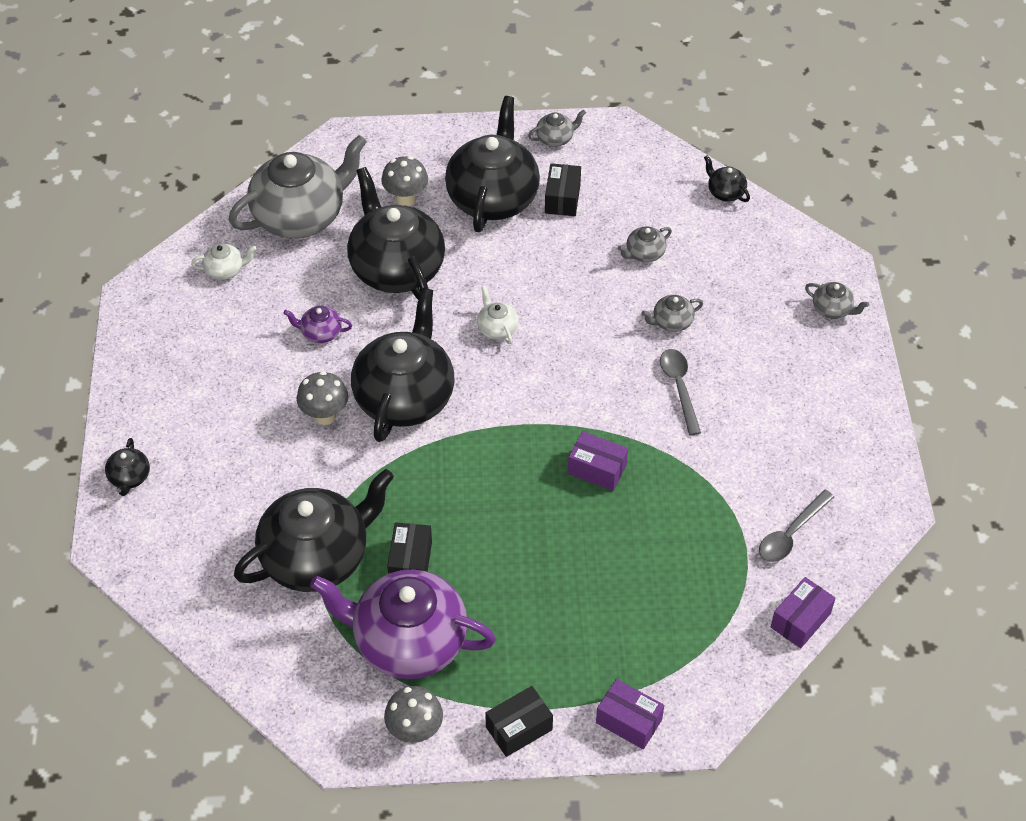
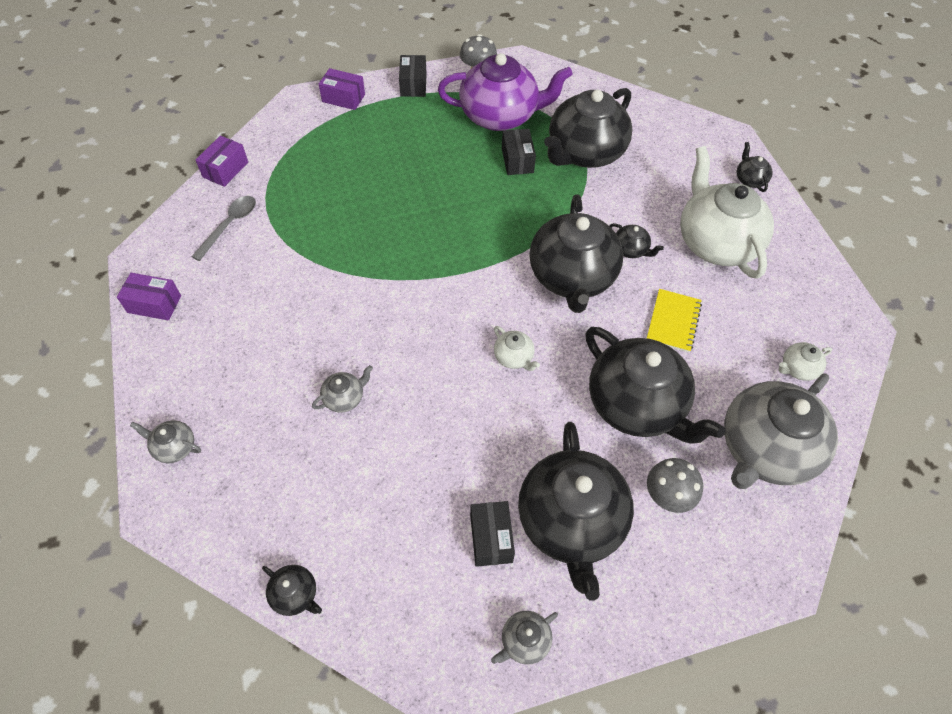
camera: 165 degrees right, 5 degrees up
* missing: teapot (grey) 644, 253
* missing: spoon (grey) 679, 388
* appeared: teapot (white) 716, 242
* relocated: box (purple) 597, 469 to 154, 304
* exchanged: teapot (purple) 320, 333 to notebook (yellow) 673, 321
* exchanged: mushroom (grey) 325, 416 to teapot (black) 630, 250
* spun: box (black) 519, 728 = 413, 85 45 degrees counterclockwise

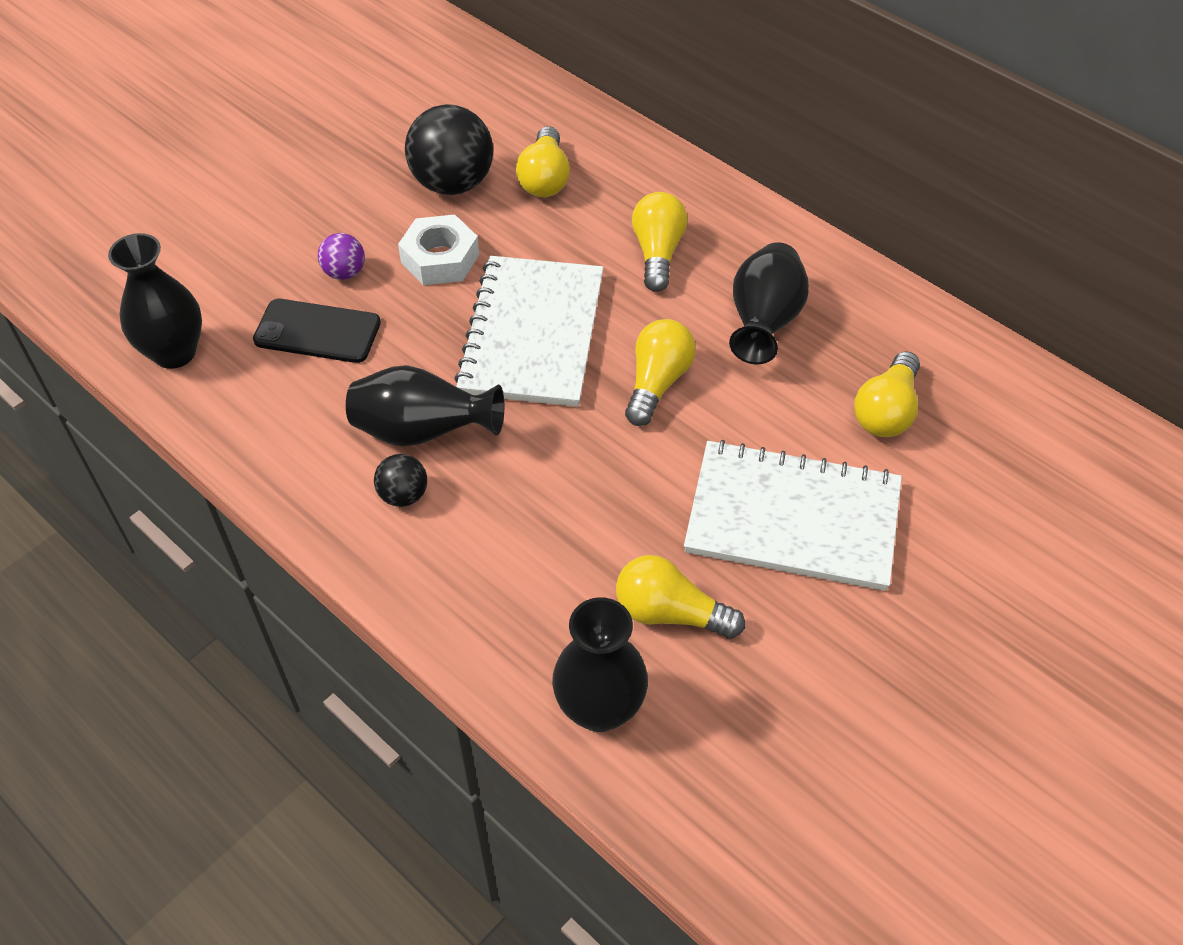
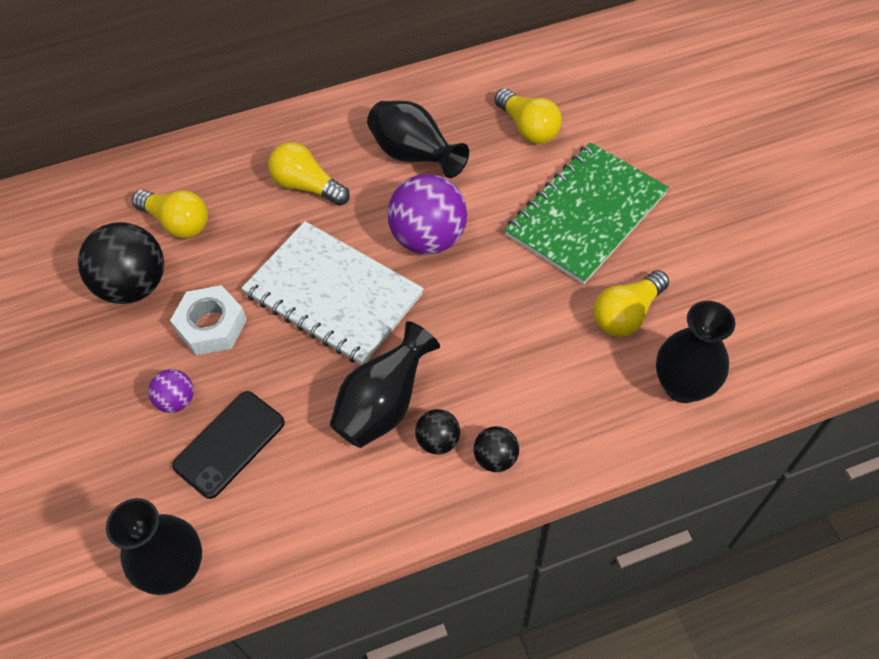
camera: 60 degrees left, 5 degrees up
* appeared: ball (black) 495, 458
* exchanged: light bulb (yellow) 657, 382 to ball (purple) 428, 238
* colour: notebook (white) 792, 518 to notebook (green) 586, 215

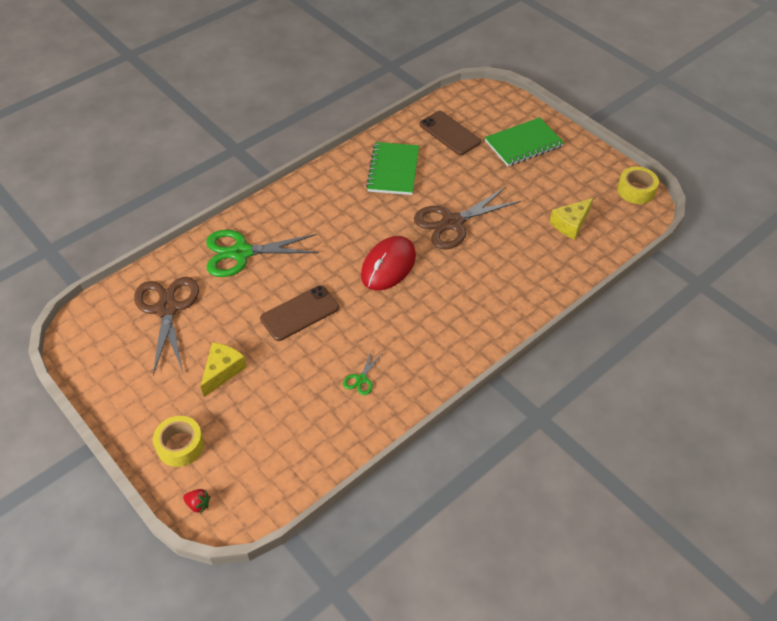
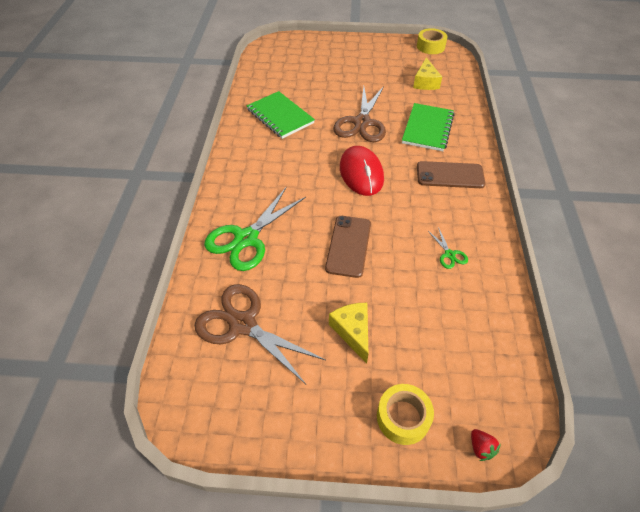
camera: 45 degrees left, 0 degrees up
* relocated: phone (brown) 449, 133 to 450, 175
* relocated: notebook (green) 523, 144 to 428, 128
* spun: strawberry (red) 198, 504 = 481, 448 90 degrees clockwise

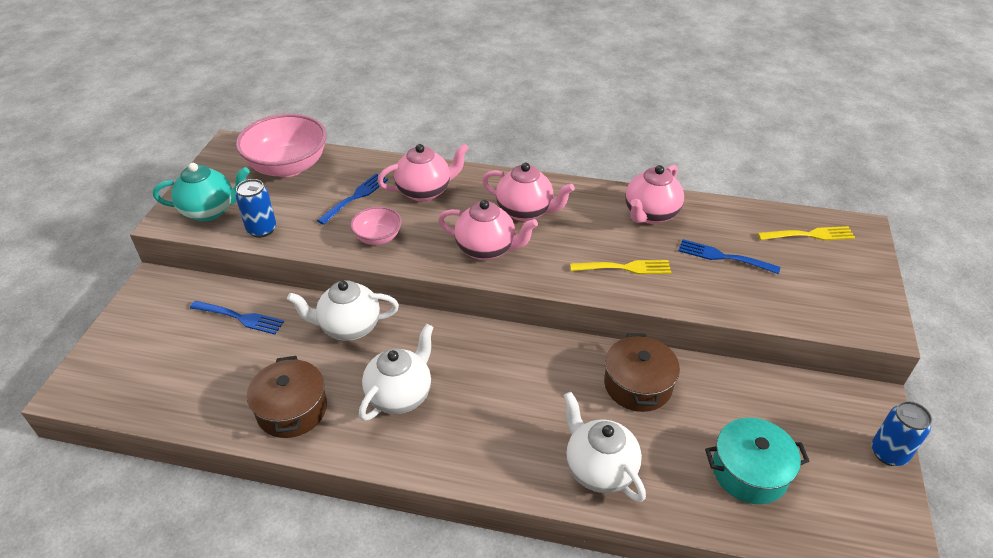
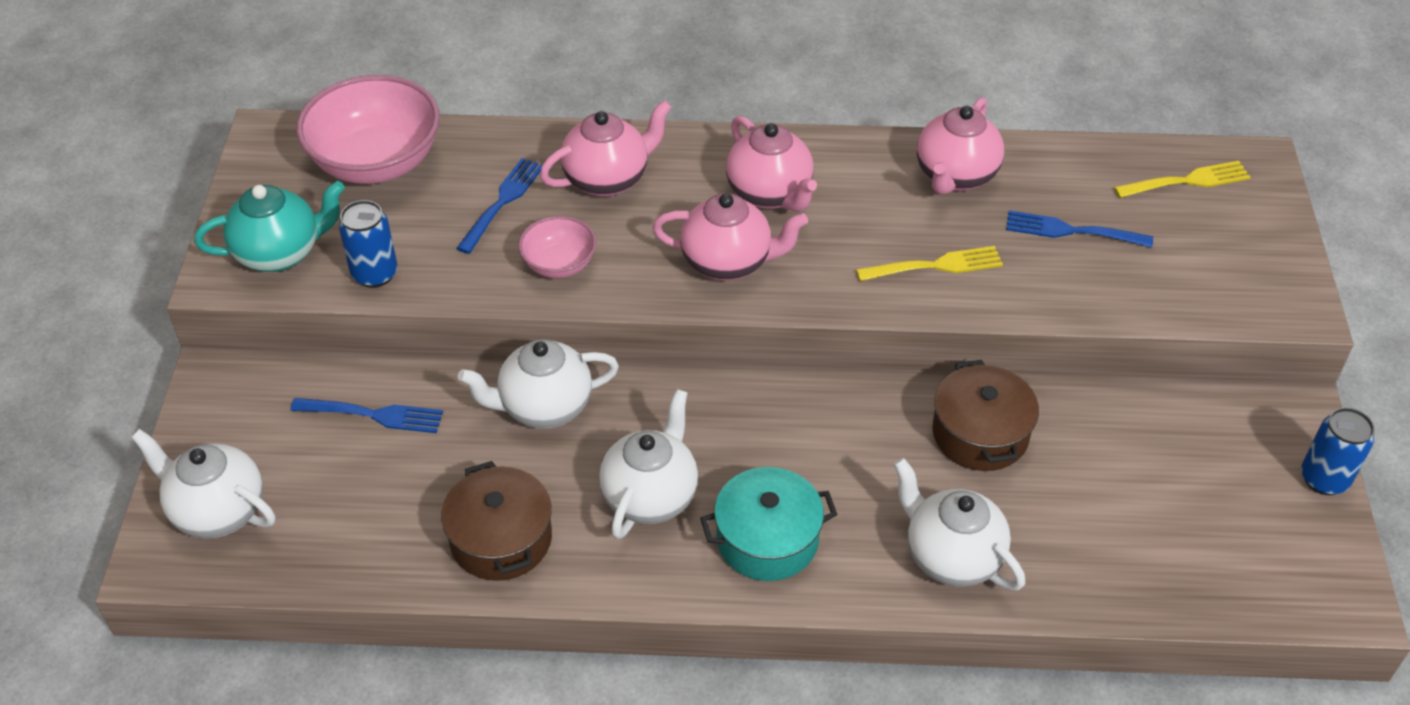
camera: 10 degrees left, 5 degrees up
* appeared: teapot (white) 218, 511
* relocated: pot (turquoise) 749, 471 to 767, 539
* spun: teapot (pink) 525, 211 = 770, 194 45 degrees clockwise

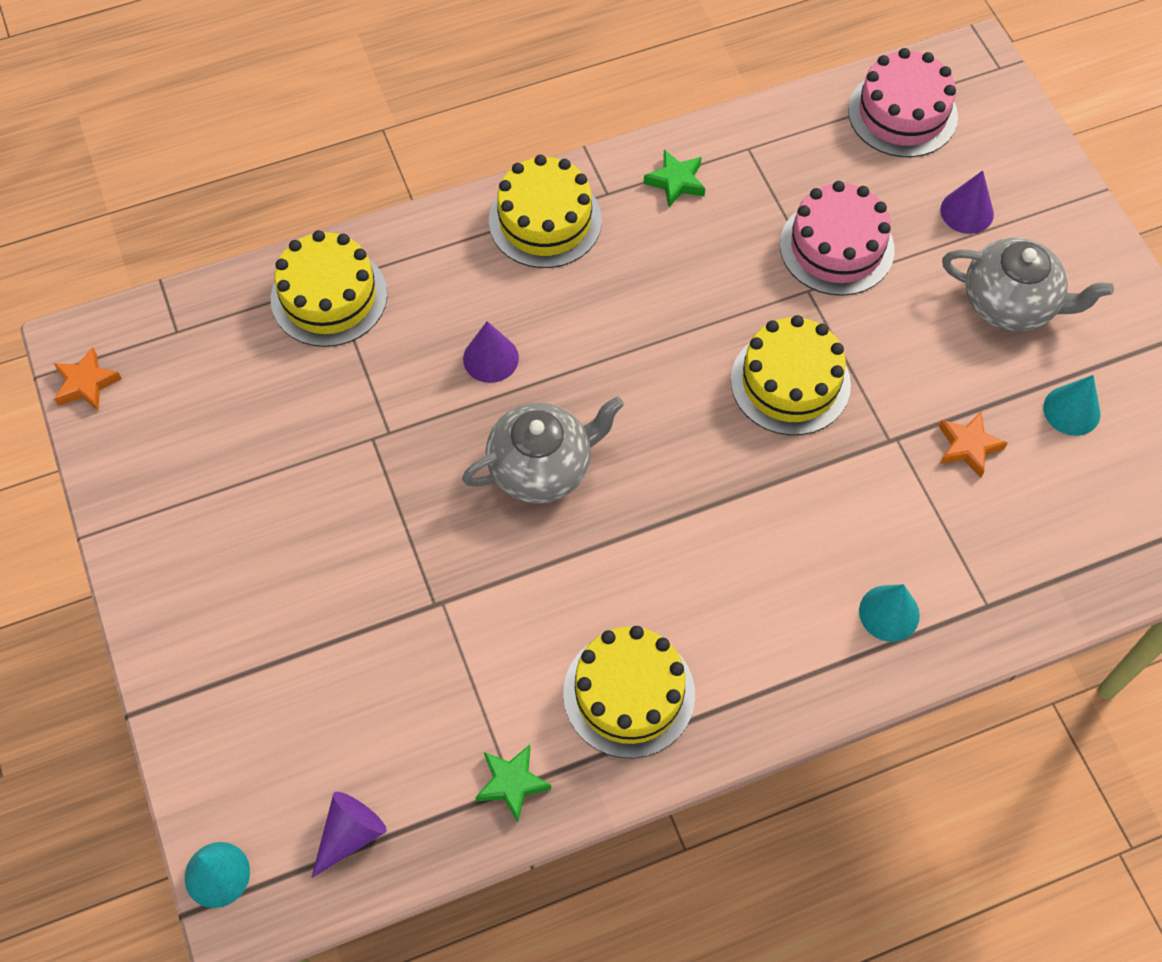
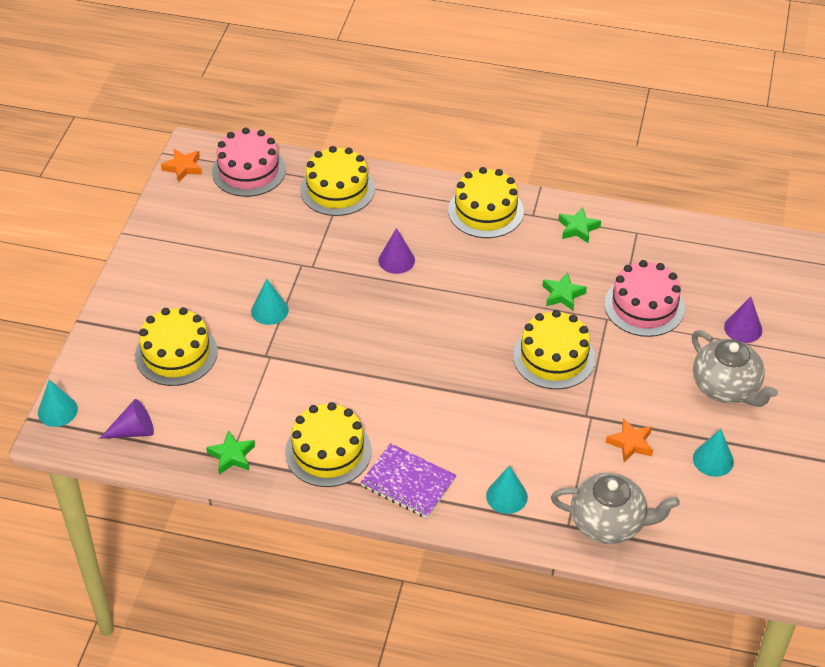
camera: 35 degrees right, 15 degrees down
* appeared: cake (yellow) 176, 354
* appeared: cone (turquoise) 269, 310
* appeared: notebook (purple) 408, 482
* appeared: star (green) 562, 295
* relocated: teapot (grey) 541, 467 to 608, 523
* relocated: cake (pink) 902, 113 to 249, 171

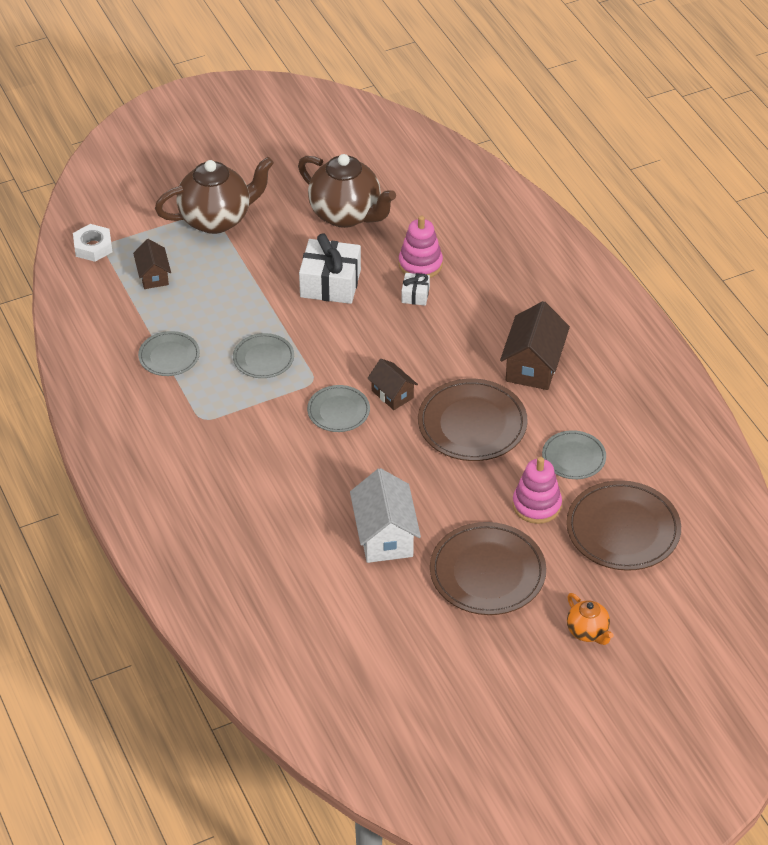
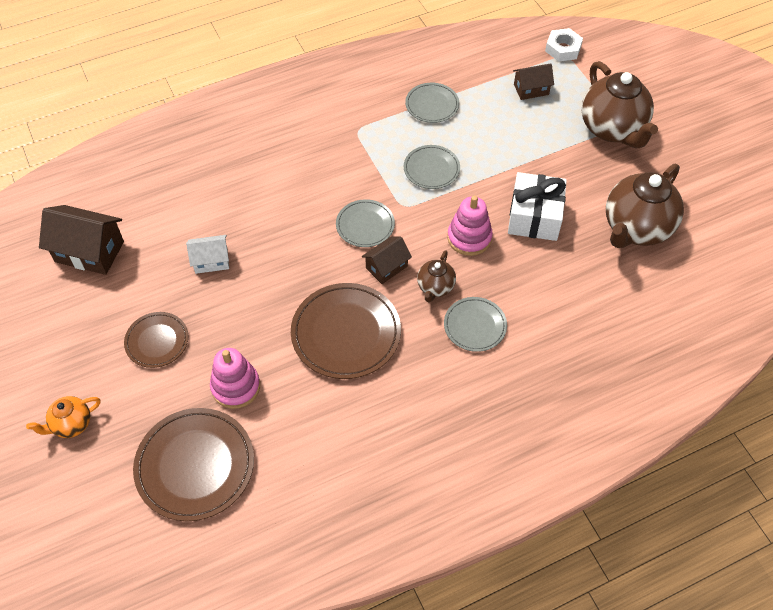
camera: 90 degrees right, 10 degrees up
* missing: gift (white) 415, 295
* appeared: teapot (brown) 435, 287
* relocated: stacking toy (pink) 420, 264 to 469, 238
* relocated: house (brown) 533, 365 to 89, 252
* relocated: plate (grey) 573, 457 to 475, 326
* size: house (white) 384, 536 = 211, 261 x0.59
* size: plate (brown) 487, 572 = 157, 341 x0.58

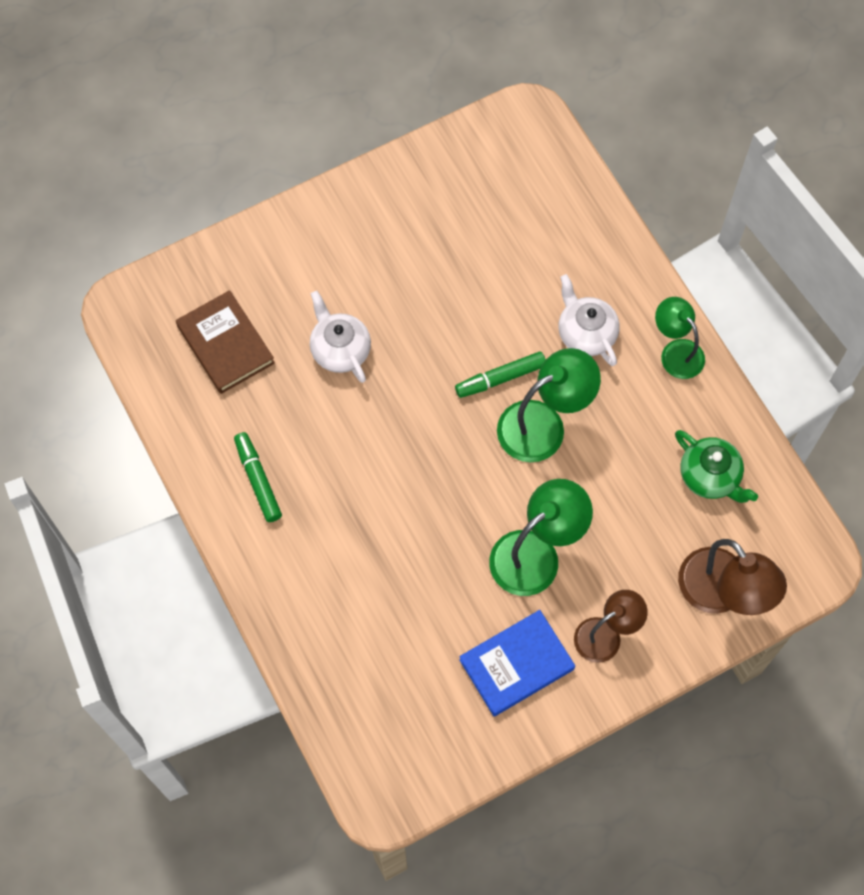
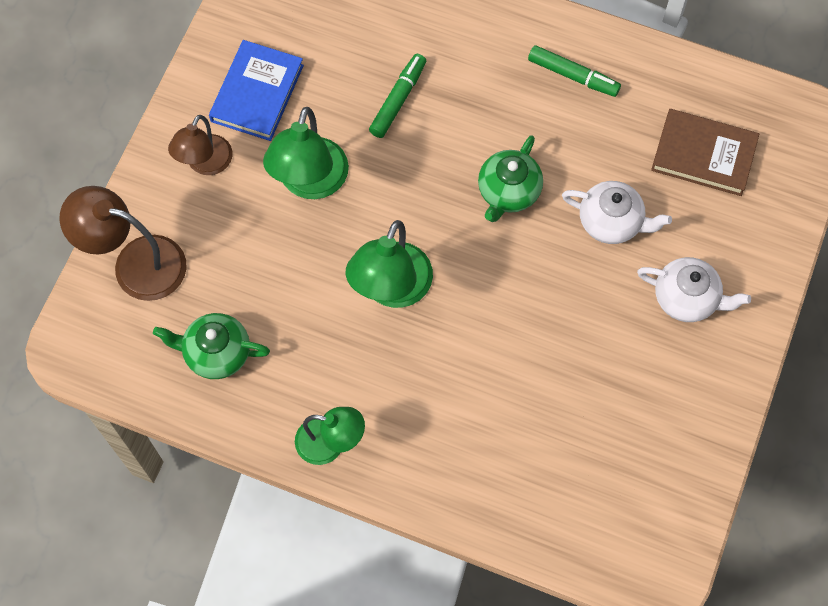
camera: 140 degrees right, 0 degrees up
* appeared: teapot (green) 508, 192
* relocated: marker (green) 501, 378 to 398, 100
* relocated: teapot (white) 586, 333 to 687, 298

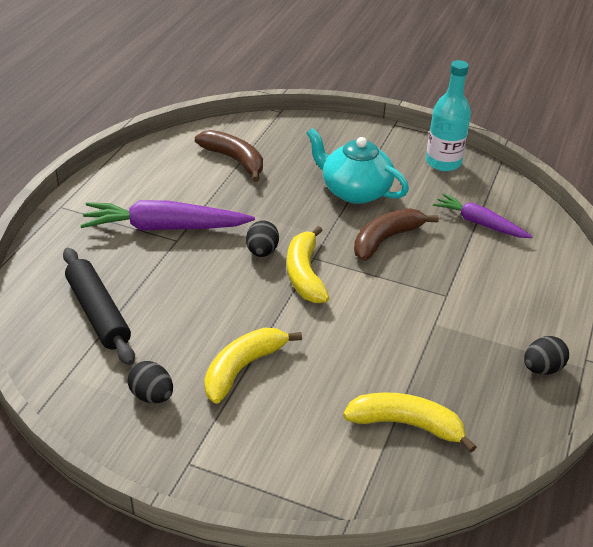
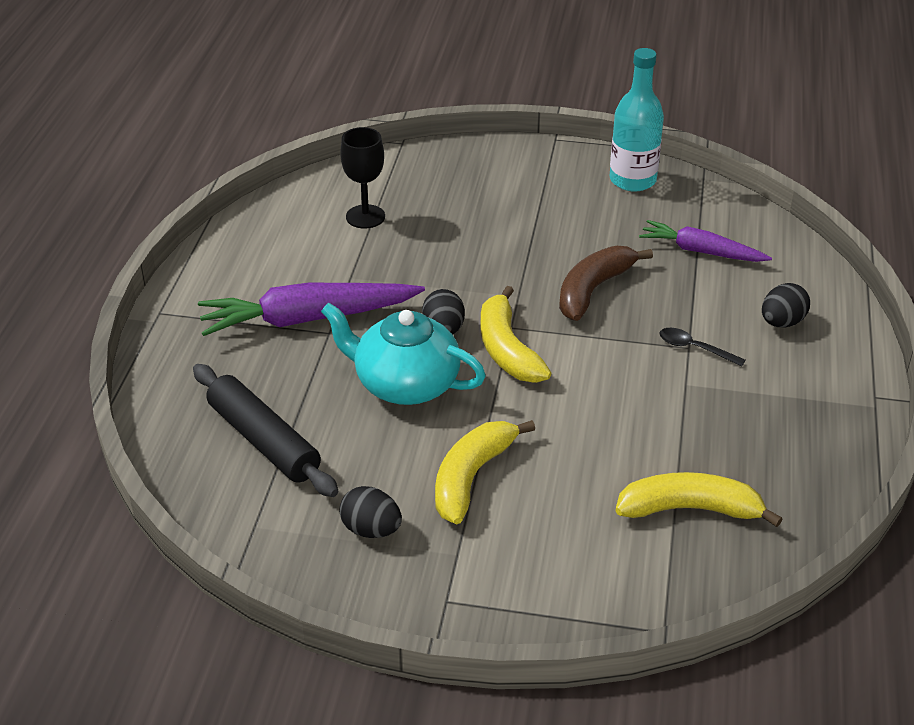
camera: 10 degrees left, 0 degrees up
* appeared: spoon (black) 694, 348
* relocated: teapot (turquoise) 354, 191 to 405, 384
* relocated: egg (black) 542, 368 to 782, 322
* exchanged: banana (brown) 234, 160 to goblet (black) 365, 217

